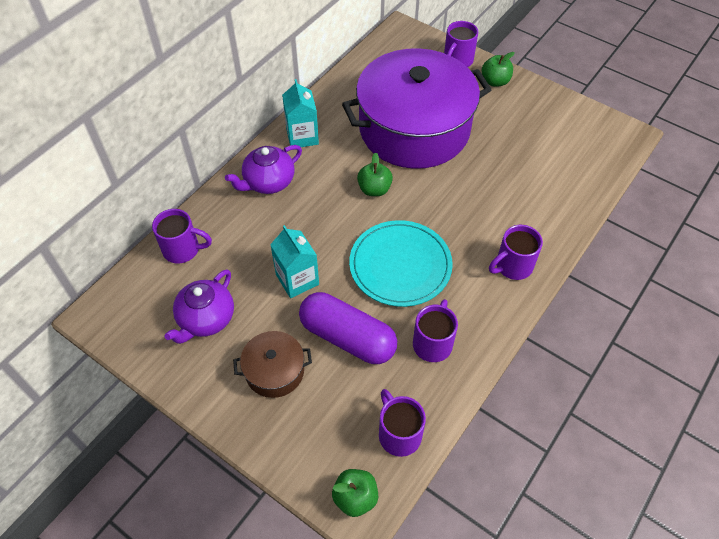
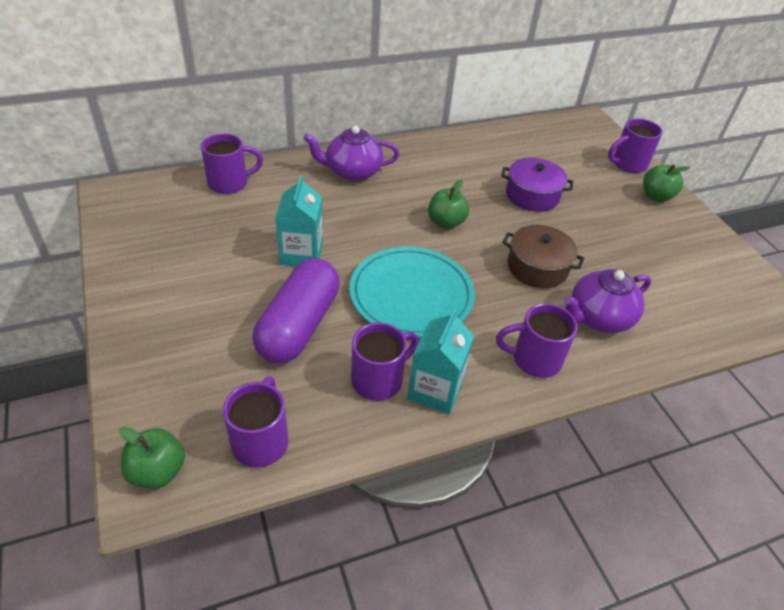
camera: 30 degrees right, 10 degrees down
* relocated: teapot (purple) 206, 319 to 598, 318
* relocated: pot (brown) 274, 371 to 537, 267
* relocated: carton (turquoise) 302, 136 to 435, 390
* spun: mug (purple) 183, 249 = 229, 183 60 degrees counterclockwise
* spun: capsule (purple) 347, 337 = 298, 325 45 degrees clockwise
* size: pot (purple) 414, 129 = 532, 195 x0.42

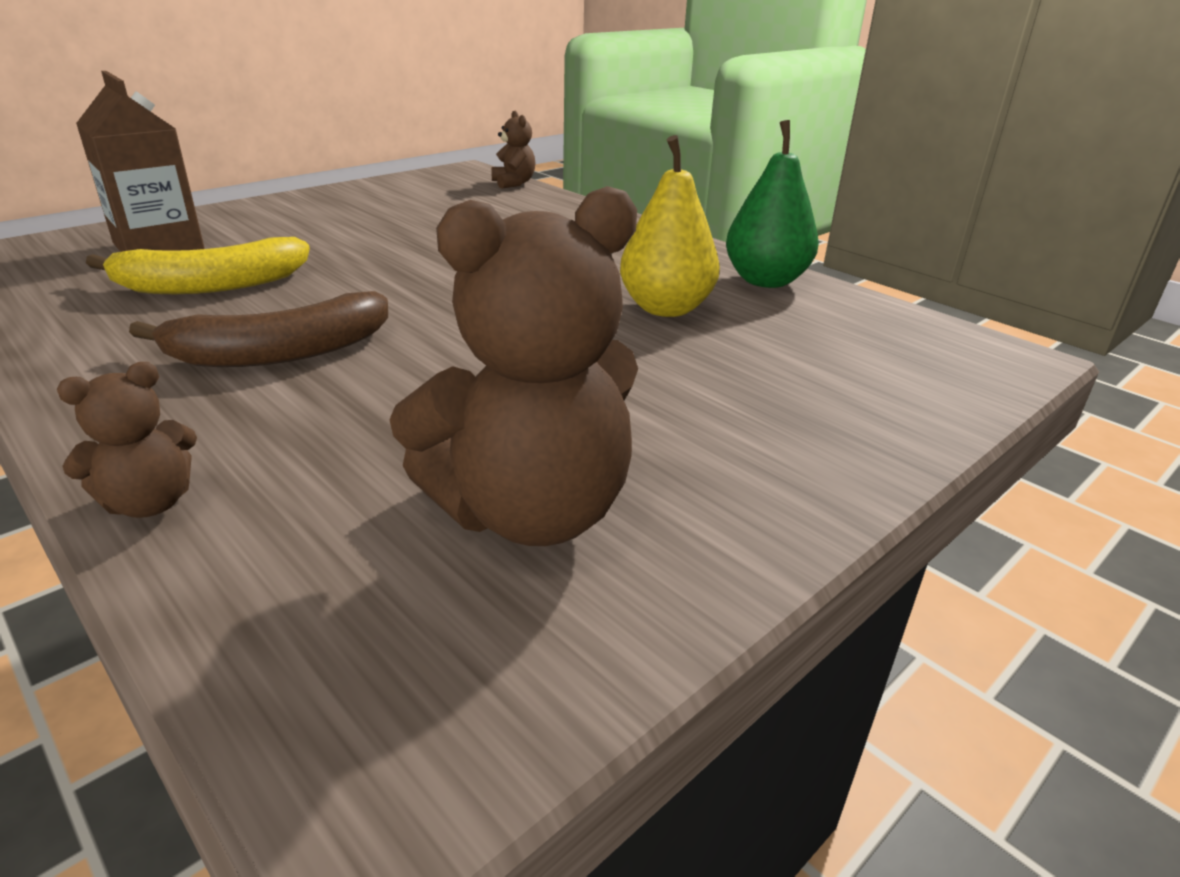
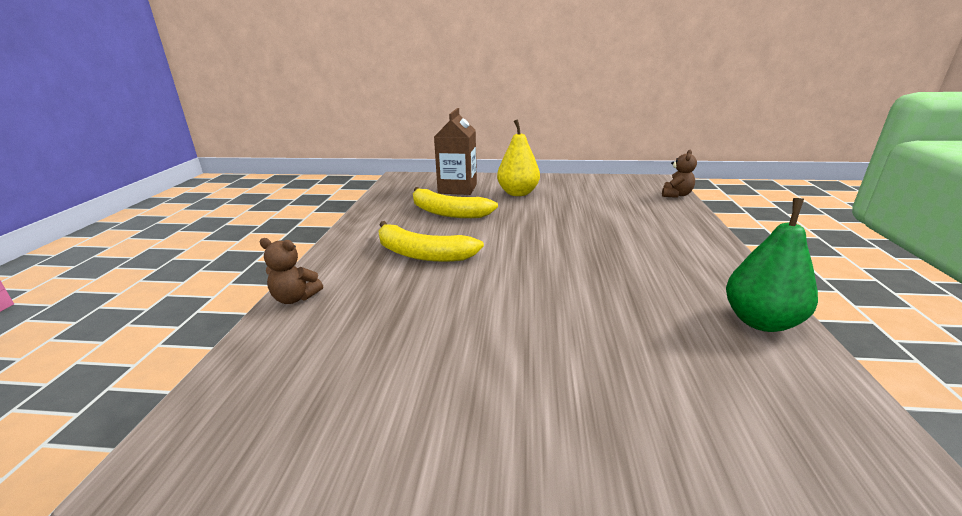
camera: 50 degrees right, 5 degrees down
* missing: teddy bear (brown) 530, 512
* relocated: pear (yellow) 665, 308 to 518, 193
* colour: banana (brown) 281, 352 to banana (yellow) 422, 254

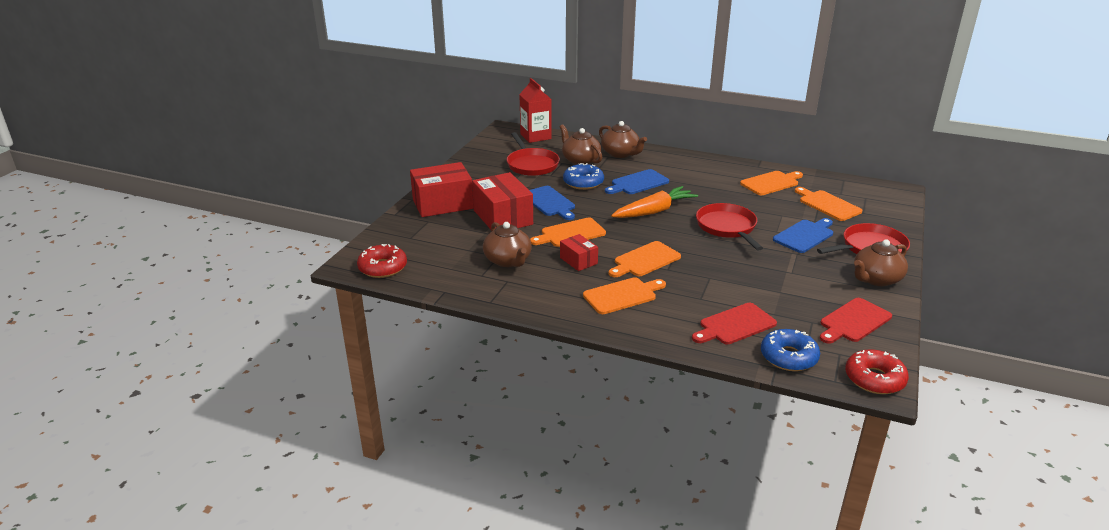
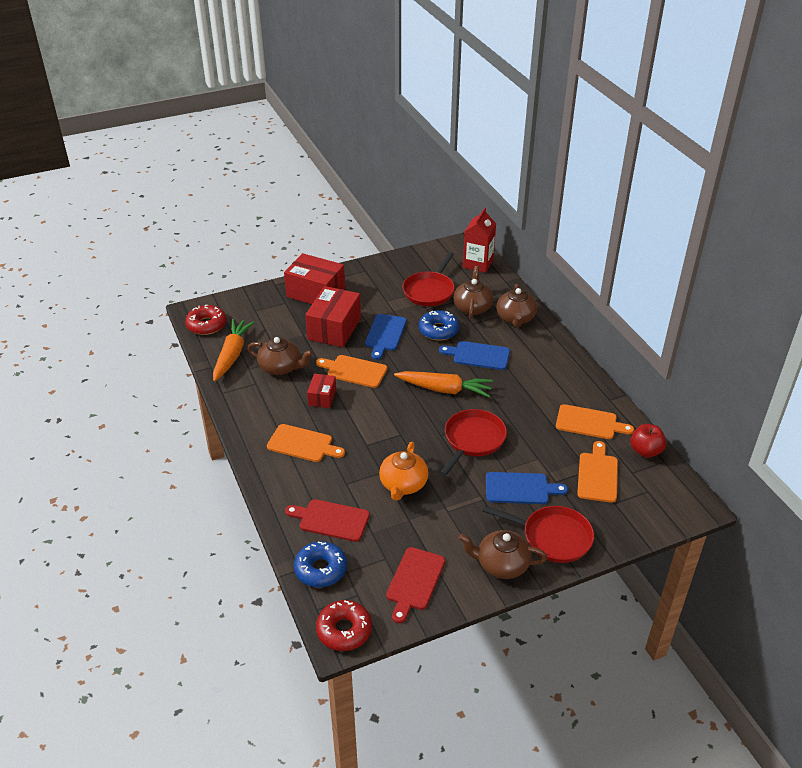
camera: 45 degrees right, 10 degrees up
* missing: cutting board (orange) 645, 260
* appeared: carrot (orange) 232, 355
* appeared: teapot (orange) 403, 484
* appeared: apple (red) 645, 451
* spun: teapot (brown) 508, 260 = 281, 367 90 degrees counterclockwise
* spun: cutting board (red) 853, 321 = 414, 581 75 degrees counterclockwise

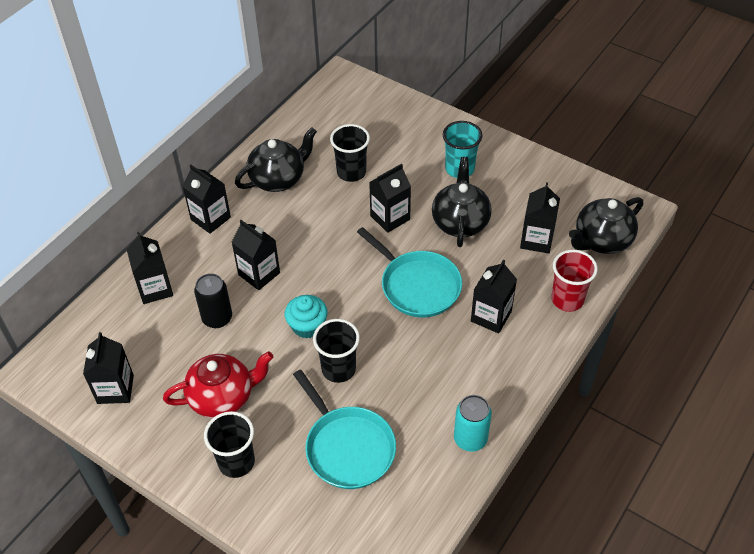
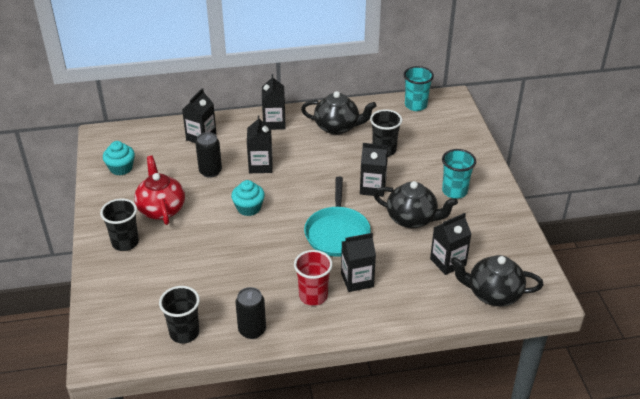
camera: 45 degrees right, 10 degrees down
* missing: pan (turquoise) 347, 447
* appeared: cup (turquoise) 415, 105
* relocated: cup (black) 338, 369 to 184, 333
* relocated: cup (red) 567, 300 to 313, 296
* exchanged: carton (black) 115, 389 to cupcake (turquoise) 121, 168
* colour: can (turquoise) 470, 439 to can (black) 252, 330
* spun: teapot (red) 223, 397 = 161, 209 135 degrees counterclockwise
* spun: teapot (black) 460, 222 = 412, 219 60 degrees clockwise

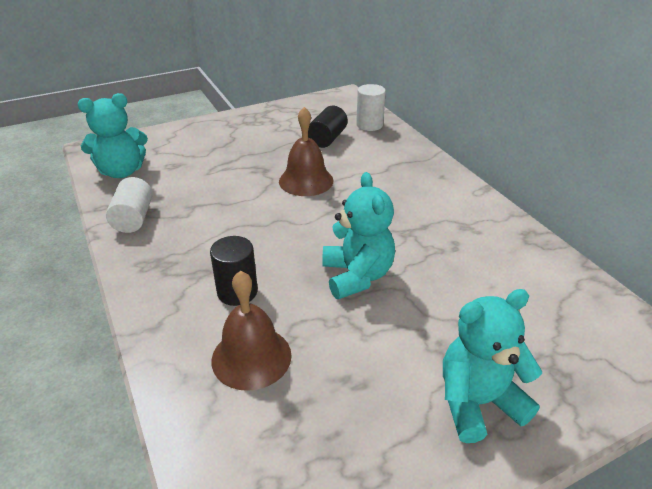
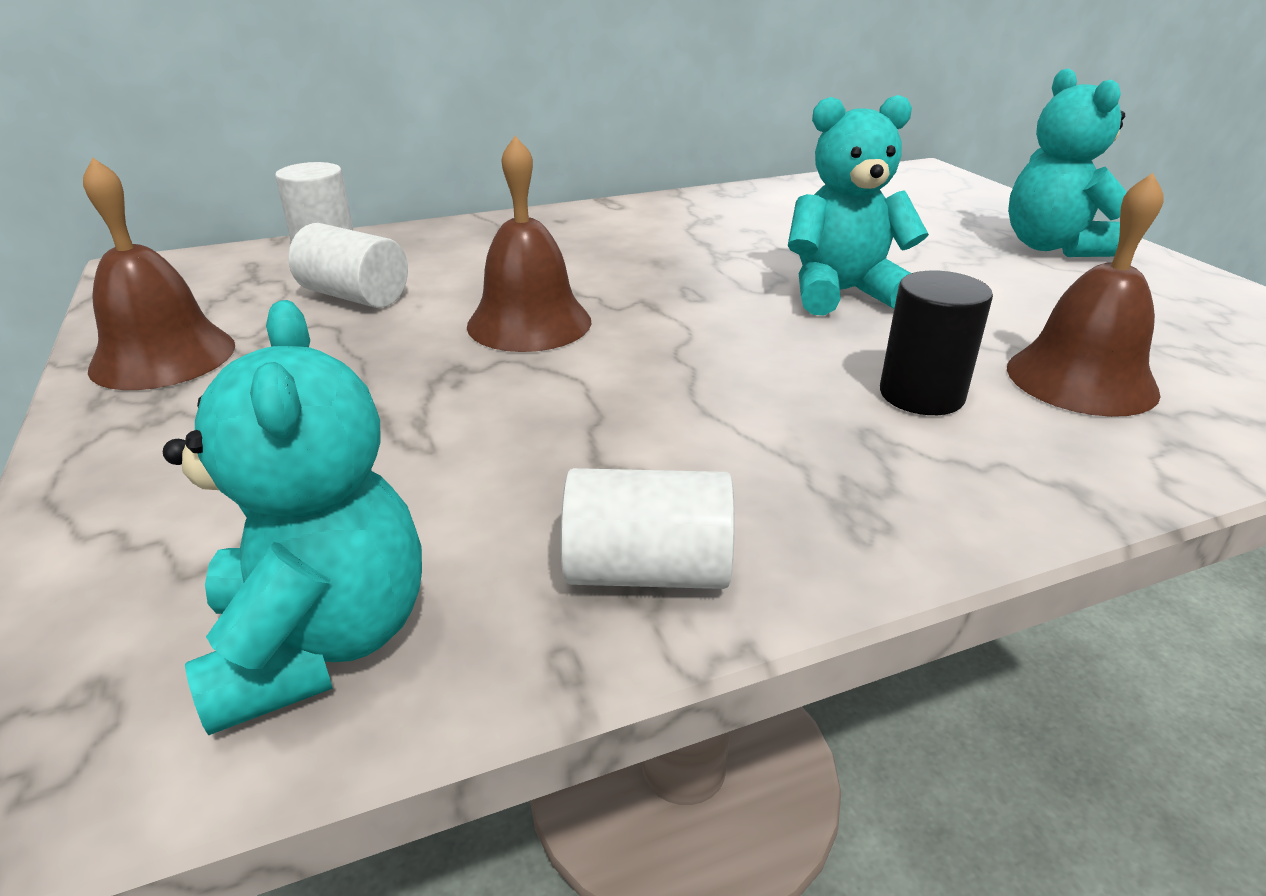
camera: 85 degrees left, 5 degrees down
* appeared: bell (brown) 163, 356
* colour: cylinder (black) 327, 139 to cylinder (white) 355, 296

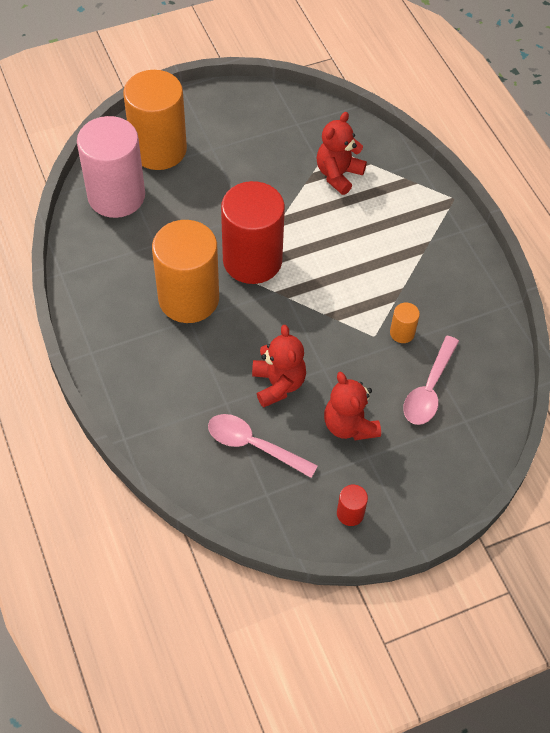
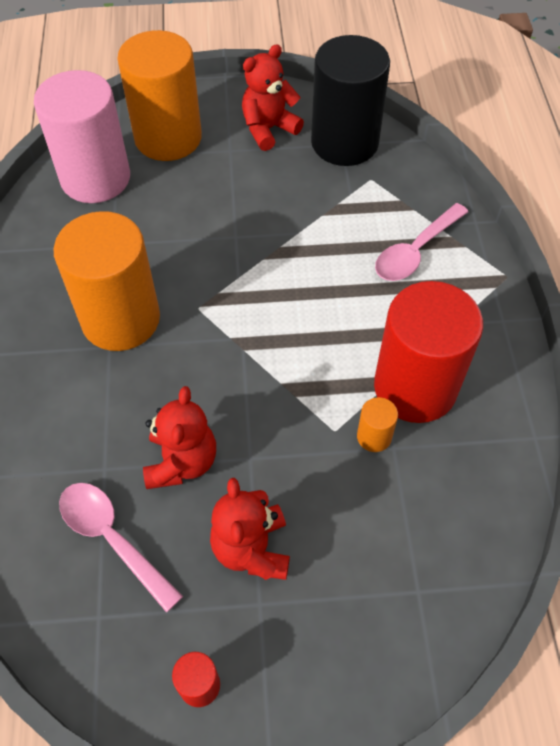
camera: 20 degrees right, 0 degrees up
* appeared: cylinder (black) 344, 143
* relocated: cylinder (red) 252, 260 to 415, 387
* relocated: teddy bear (red) 338, 174 to 268, 129
* relocated: spoon (pink) 429, 389 to 415, 251

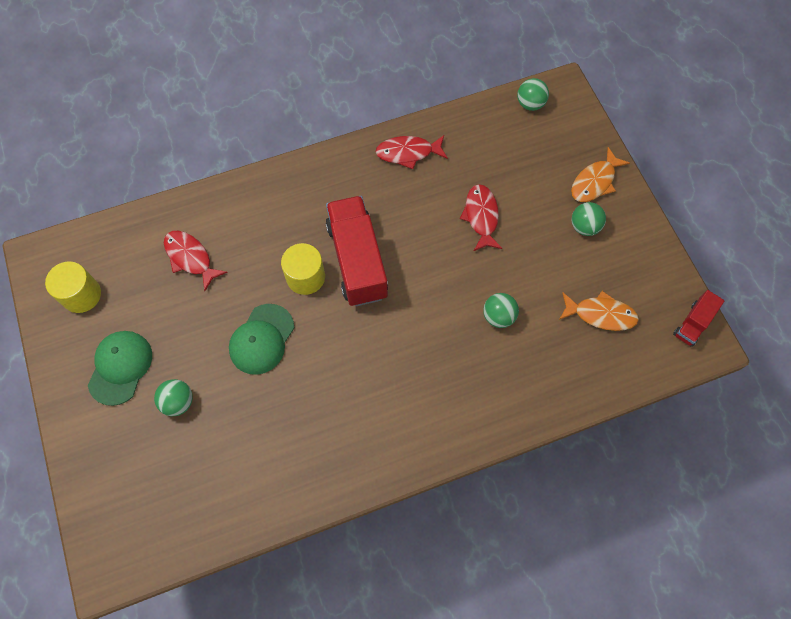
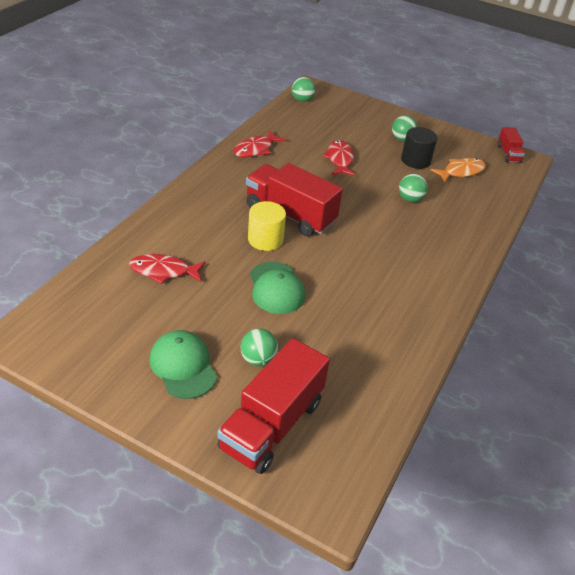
camera: 45 degrees left, 25 degrees down
* missing: cylinder (yellow) 81, 295
* missing: fish (orange) 595, 182
* appeared: truck (red) 272, 424
* appeared: cylinder (black) 415, 160
* spun: fish (red) 481, 216 = 339, 159 45 degrees clockwise

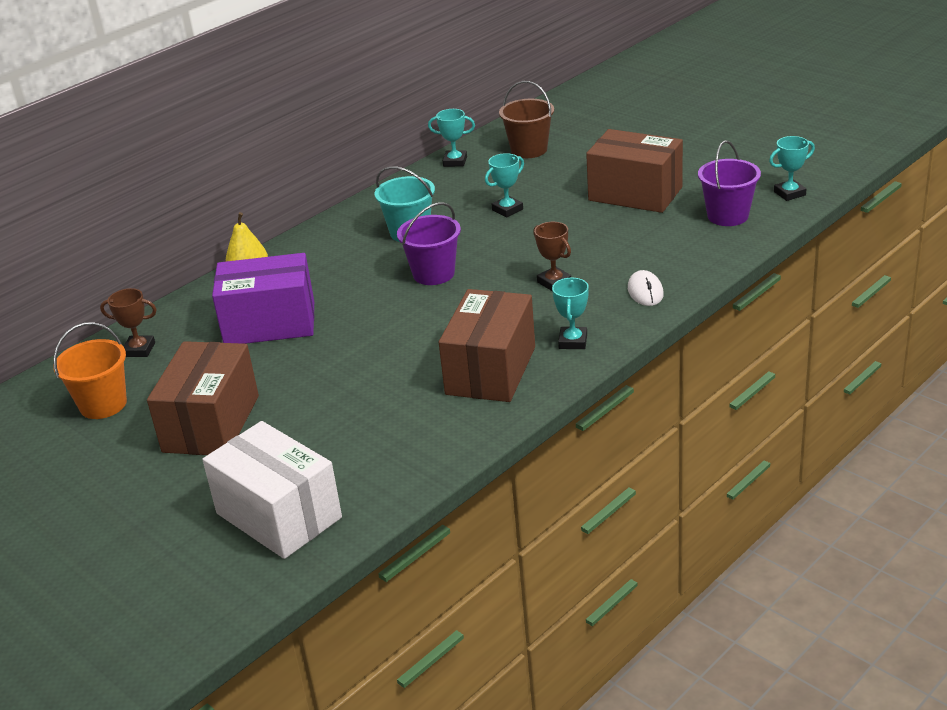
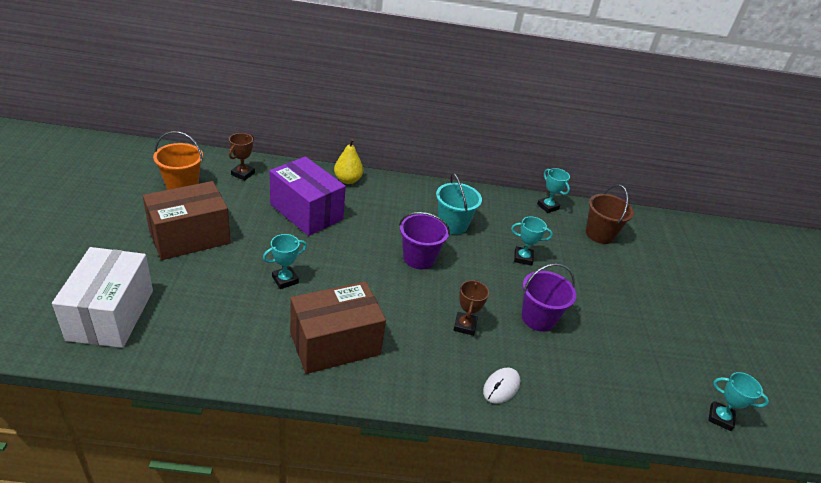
camera: 40 degrees right, 5 degrees up
* missing: box (brown) 635, 194
* relocated: trophy (turquoise) 573, 341 to 285, 280
* relocated: bucket (purple) 727, 216 to 538, 318
* spun: trophy (brown) 139, 349 = 243, 174 60 degrees clockwise

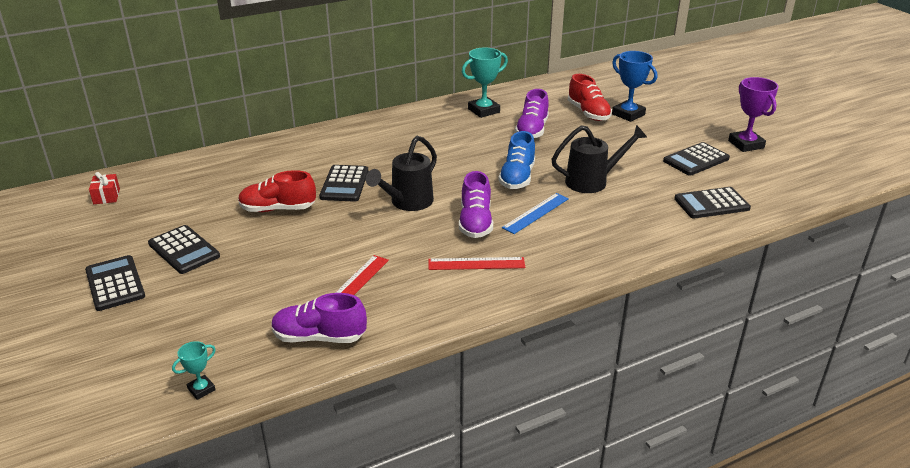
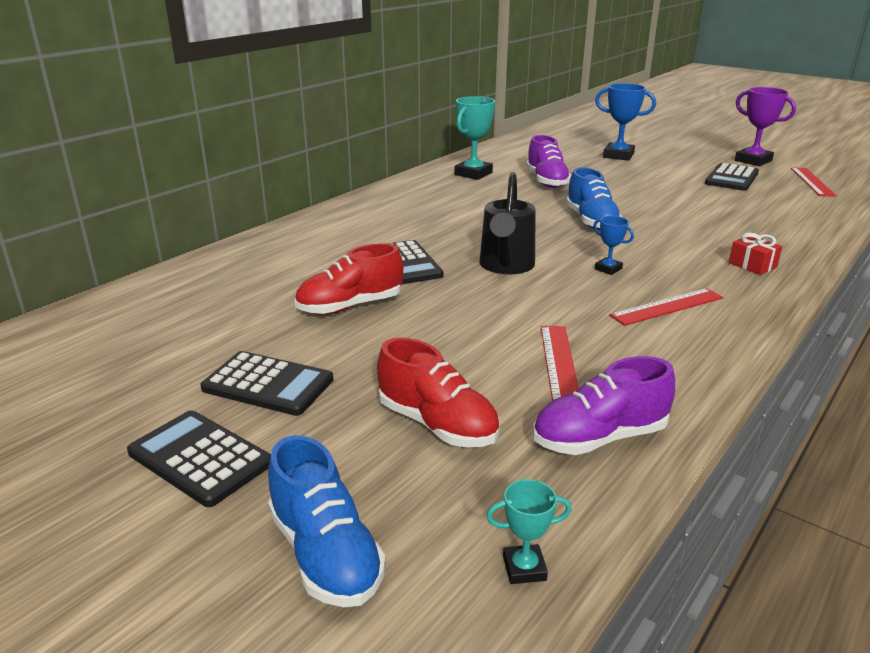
camera: 25 degrees left, 5 degrees down
* missing: ruler (blue) 536, 213
* missing: watering can (black) 592, 181
* missing: calculator (black) 711, 204
* appeared: shoe (blue) 325, 554
* appeared: ruler (red) 812, 181
* relocated: gift (red) 106, 196 to 752, 265
* relocated: shoe (red) 588, 113 to 437, 424
* exchanged: shoe (purple) 475, 223 to trophy (blue) 608, 269
* spun: trophy (turquoise) 201, 389 = 524, 568 60 degrees clockwise

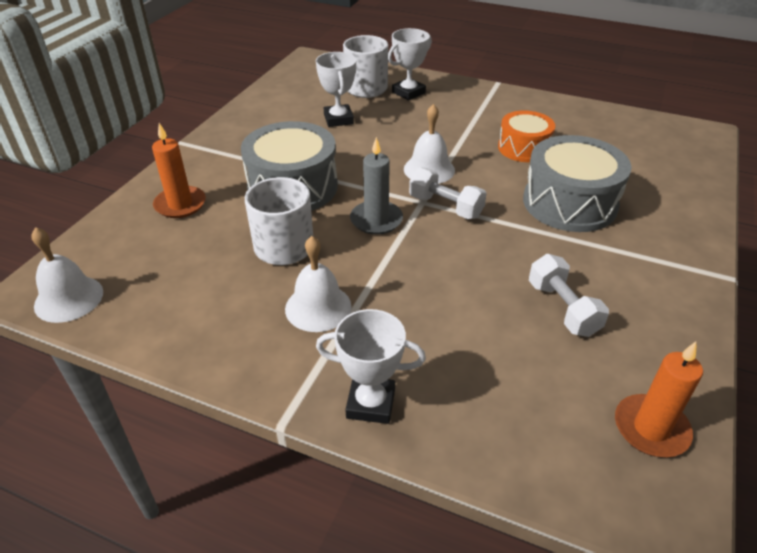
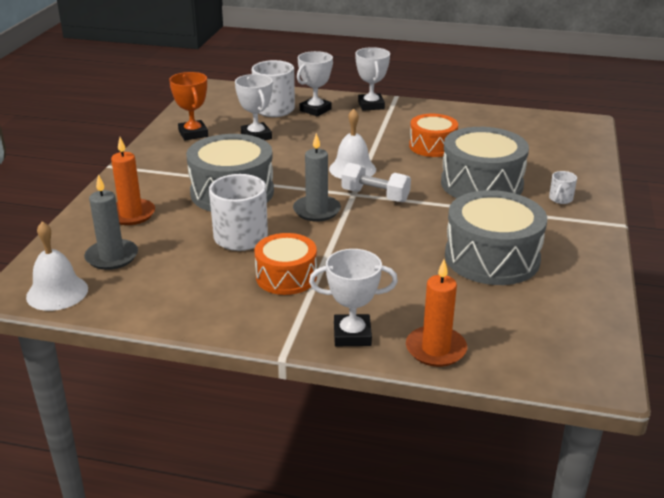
camera: 10 degrees left, 10 degrees down
* appeared: candle (grey) 112, 257
* appeared: trophy (orange) 193, 134
* appeared: trophy (white) 371, 105
* appeared: mug (white) 560, 199
* relocated: candle (orange) 651, 428 to 436, 349
* exchanged: bell (white) 318, 307 to drum (orange) 286, 277
* exchanged: dumbbell (white) 562, 308 to drum (grey) 492, 258

